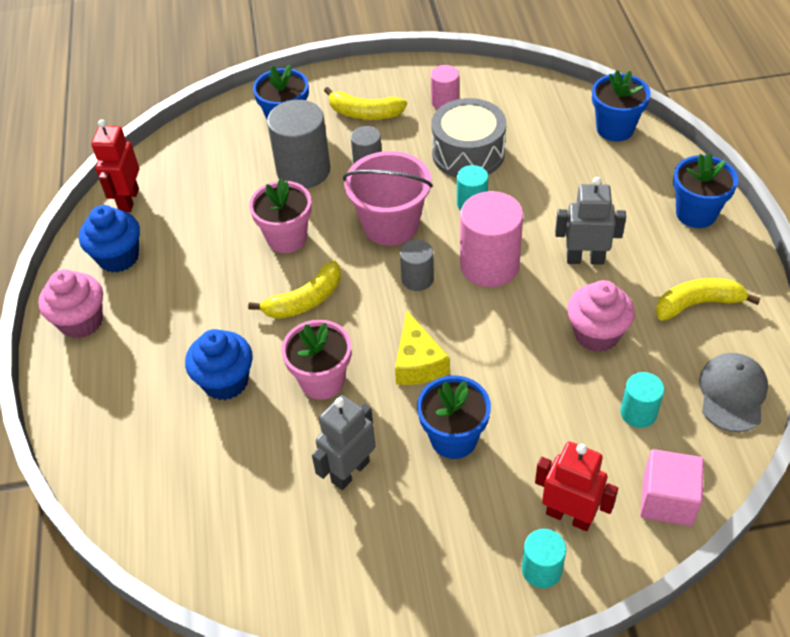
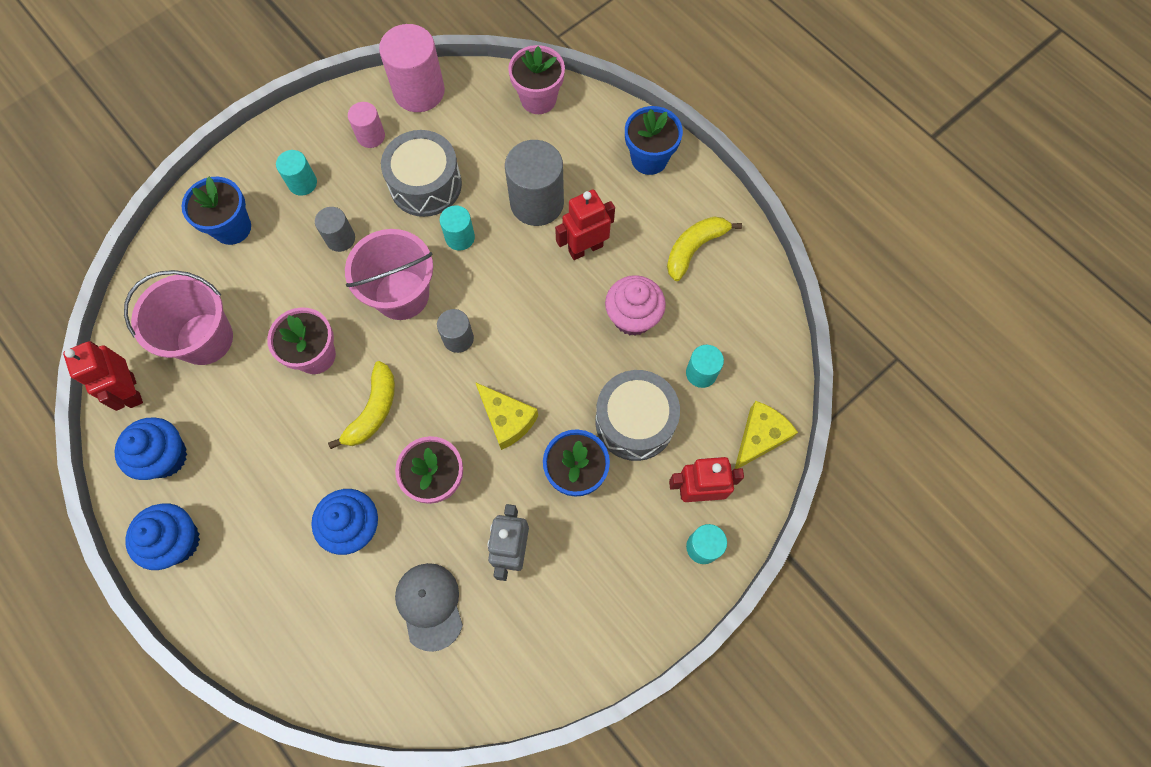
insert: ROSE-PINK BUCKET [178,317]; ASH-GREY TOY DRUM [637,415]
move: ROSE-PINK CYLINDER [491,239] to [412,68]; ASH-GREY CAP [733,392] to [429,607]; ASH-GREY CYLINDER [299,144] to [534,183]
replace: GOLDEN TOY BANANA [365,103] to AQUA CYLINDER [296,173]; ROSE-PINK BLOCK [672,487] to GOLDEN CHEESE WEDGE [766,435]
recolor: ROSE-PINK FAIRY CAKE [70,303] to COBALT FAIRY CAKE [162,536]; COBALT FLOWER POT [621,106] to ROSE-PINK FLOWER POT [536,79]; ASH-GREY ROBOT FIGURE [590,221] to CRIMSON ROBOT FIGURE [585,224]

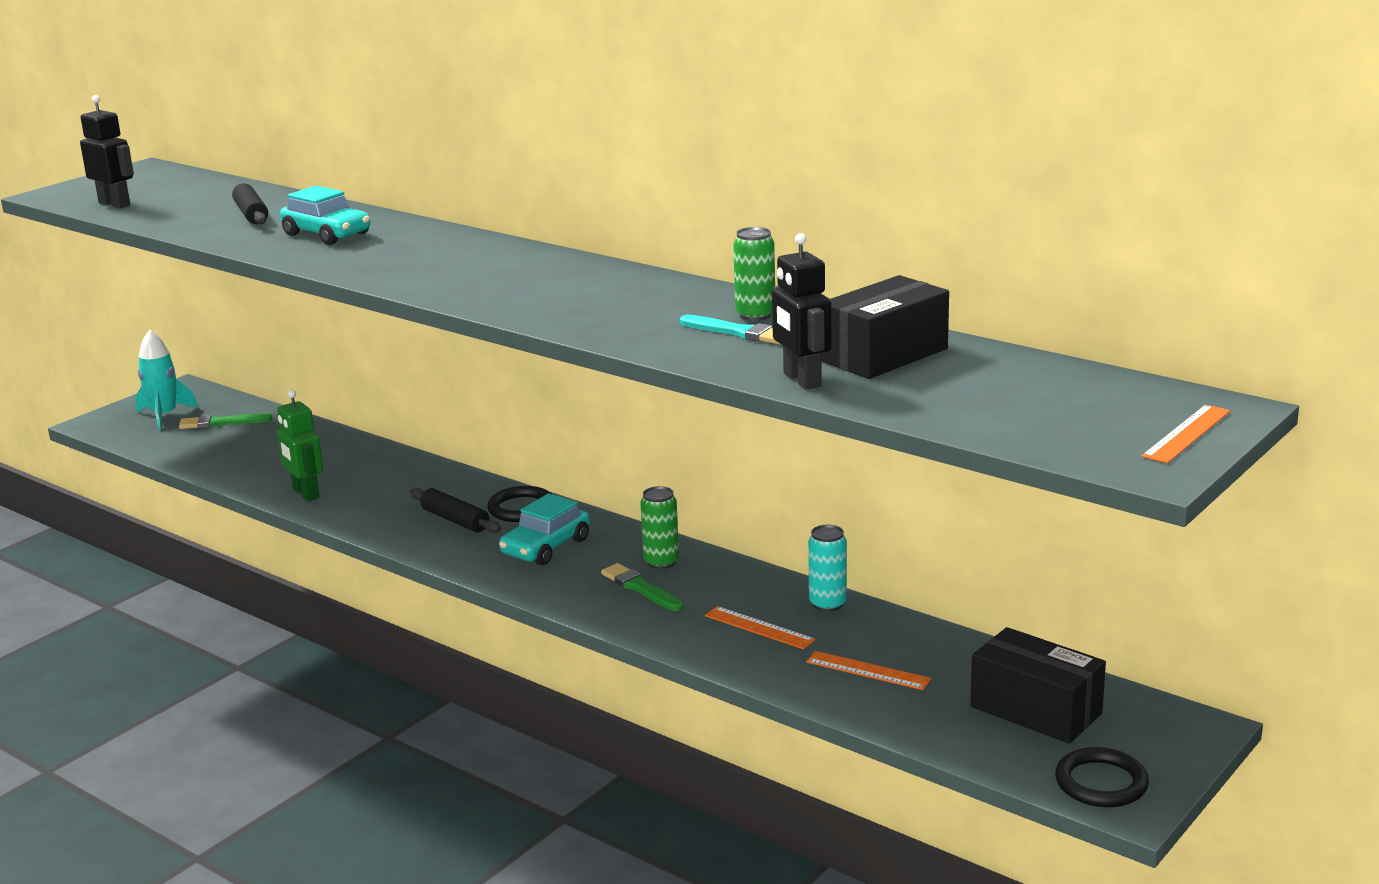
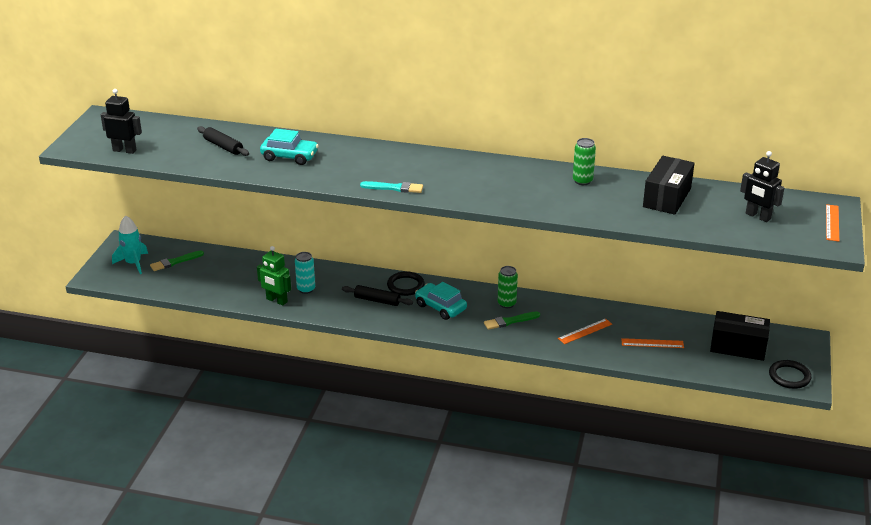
move: AQUA CAN [827,568] to [305,273]; AQUA PAINTBRUSH [730,329] to [391,187]; JET-BLACK ROBOT FIGURE [802,311] to [762,186]
rotate: AQUA CAR [544,529] = [441,301] 120 degrees clockwise; GREEN PAINTBRUSH [642,587] = [512,321] 45 degrees counterclockwise; ORANGE-COLOURED RULER [760,627] = [585,331] 45 degrees counterclockwise

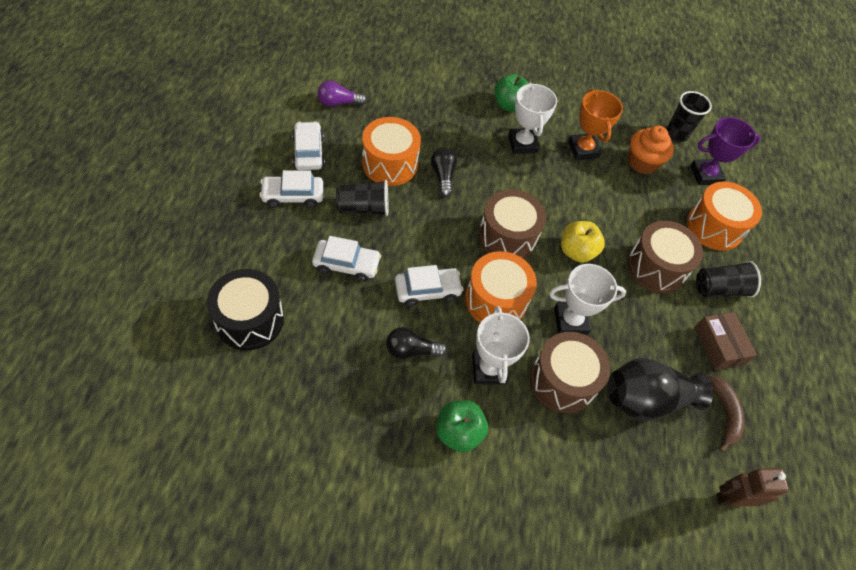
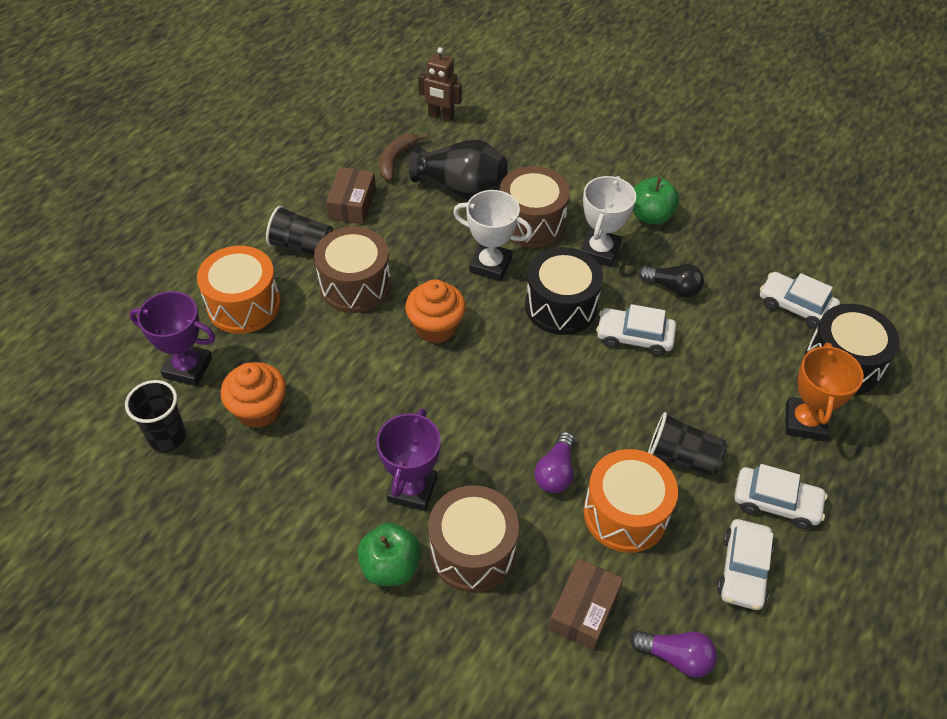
insert: RUSSET BOX [586,604]
move: RUSSET TOY DRUM [512,224] to [473,538]; PURE WHITE CAR [346,259] to [800,300]; ORANGE-COLOURED PRIZE CUP [595,124] to [824,392]
replace: GOLDEN APPLE [583,242] to ORANGE-COLOURED FAIRY CAKE [435,311]
recolor: PURE WHITE PRIZE CUP [532,118] to VIOLET PRIZE CUP [408,460]; ORANGE-COLOURED TOY DRUM [501,287] to JET-BLACK TOY DRUM [564,291]; JET-BLACK LIGHTBULB [444,172] to VIOLET LIGHTBULB [554,462]

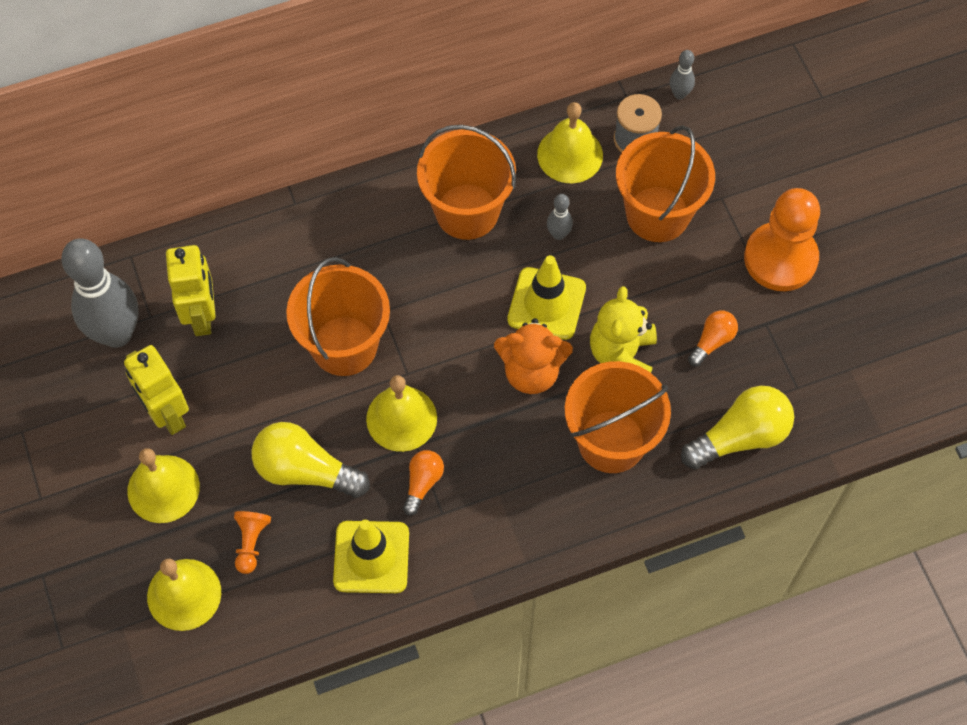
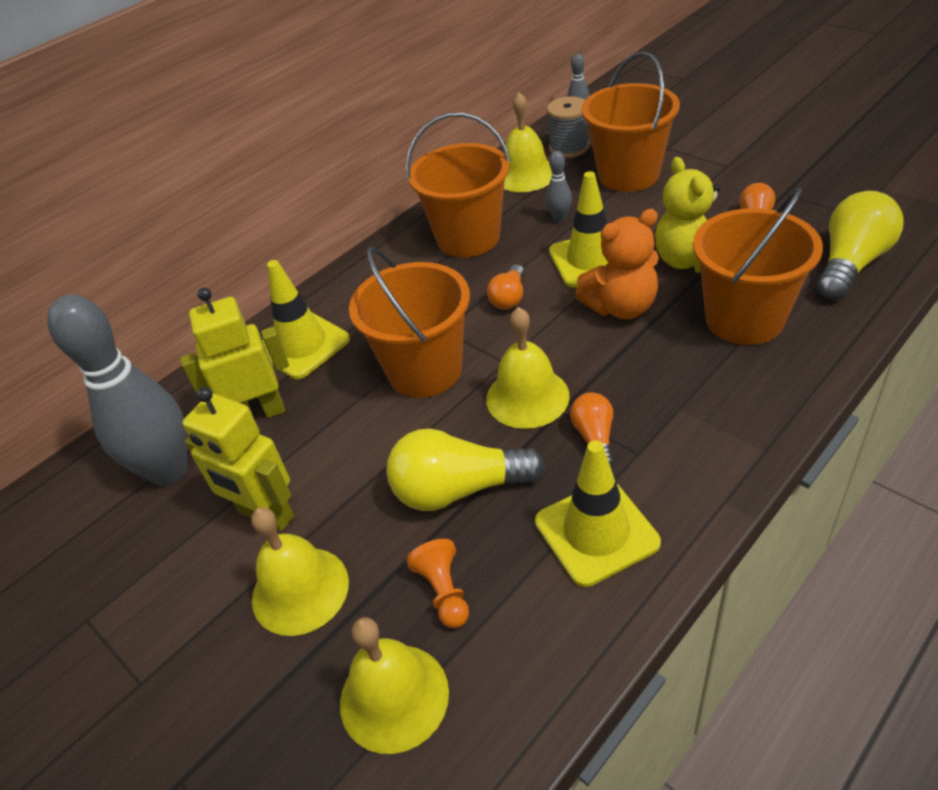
delete: ORANGE-COLOURED GAME PAWN [782,239]
insert: GOLDEN ROAD CONE [306,319]; ORANGE-COLOURED LIGHTBULB [505,287]
rotate: GOLDEN ROBOT FIGURE [191,290] = [234,353] 75 degrees counterclockwise

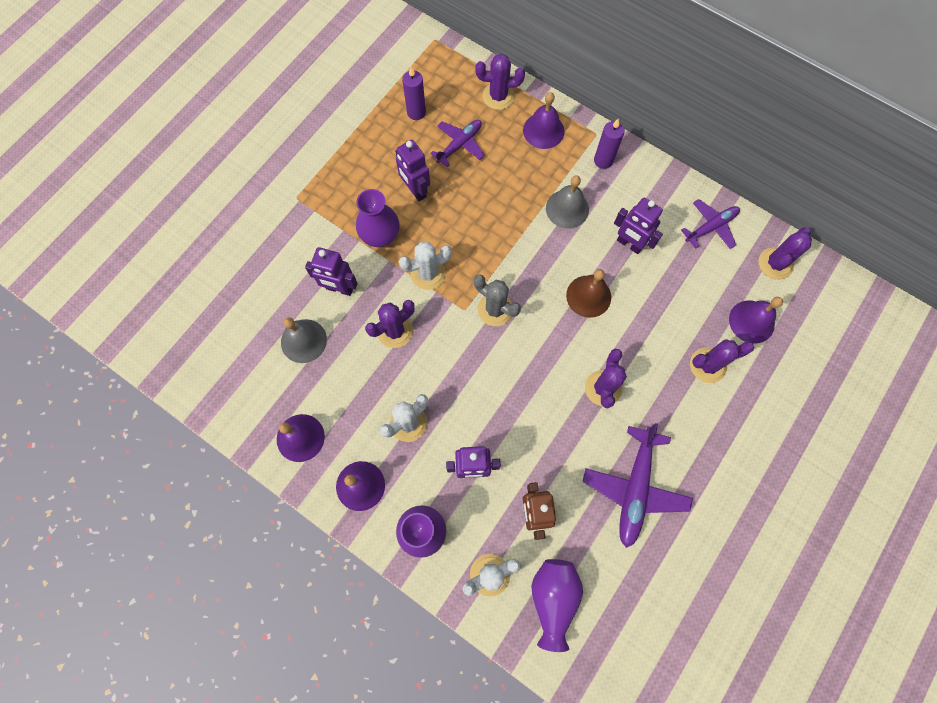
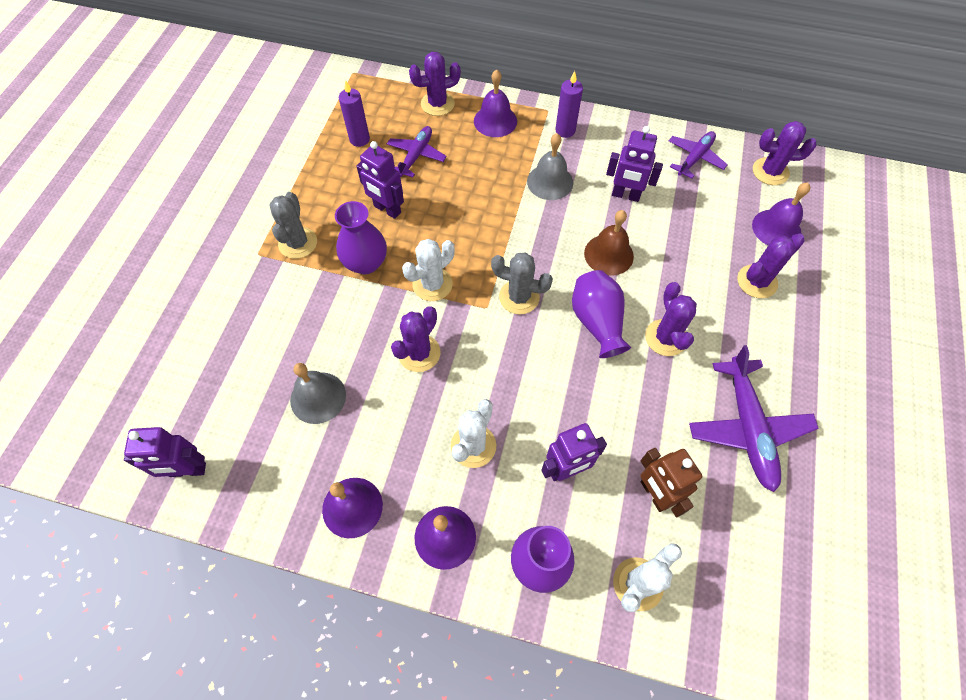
insert: ASH-GREY SAGUARO CACTUS [293,225]
move: VIOLET ROBOT FIGURE [331,271] to [165,452]; VIOLET TALL VASE [557,605] to [601,314]
rotate: VIOLET SAGUARO CACTUS [785,253] = [785,153] 75 degrees clockwise

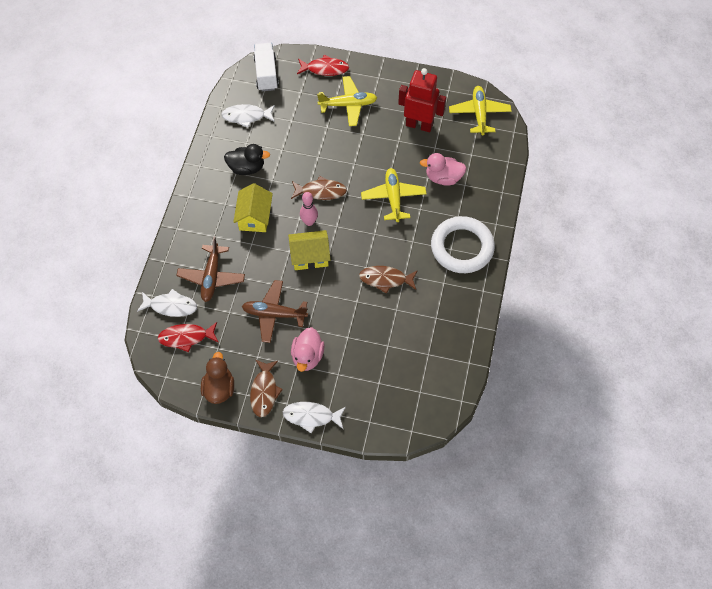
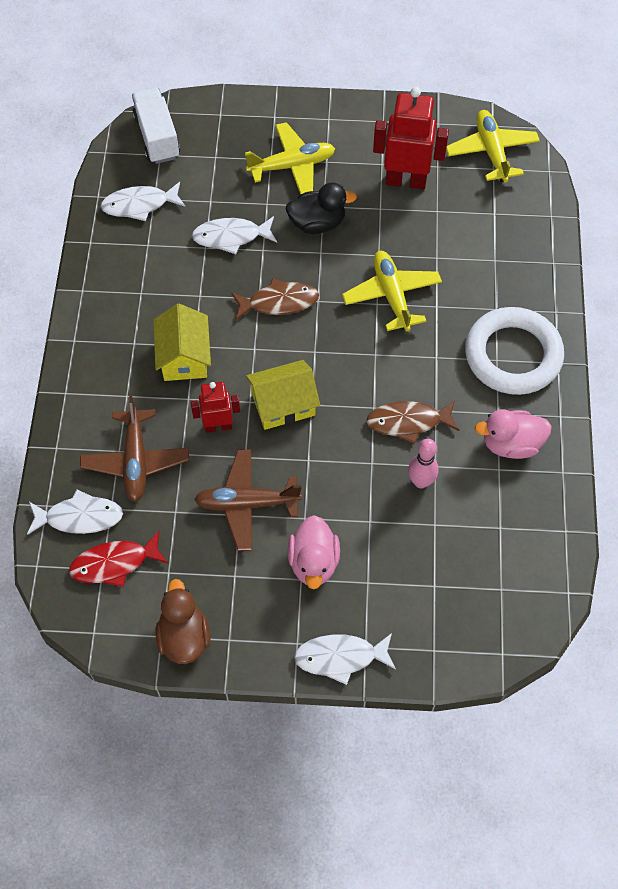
delete: RUSSET FISH FIGURE [266,388]; CRIMSON FISH FIGURE [323,65]
insert: CRIMSON ROBOT FIGURE [215,407]; PURE WHITE FISH FIGURE [234,235]
move: JET-BLACK RUBBER DUCK [247,159] to [321,208]; ROSE-PINK SKITTLE [309,209] to [423,463]; ROSE-PINK RUBBER DUCK [443,169] to [513,434]

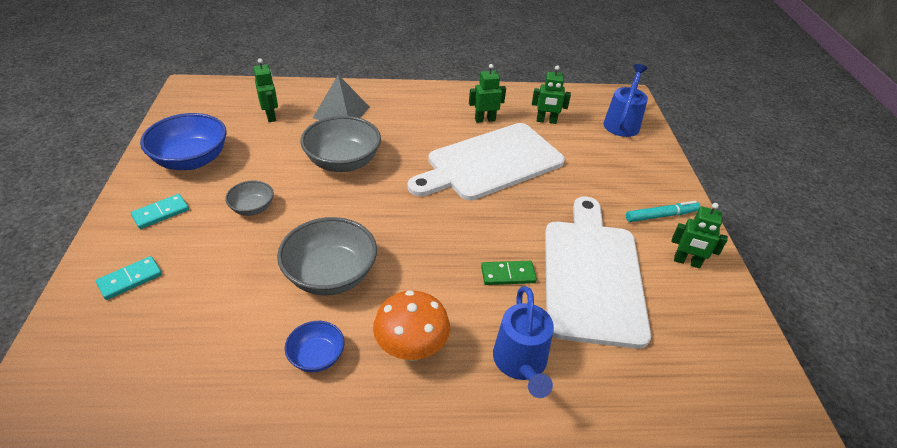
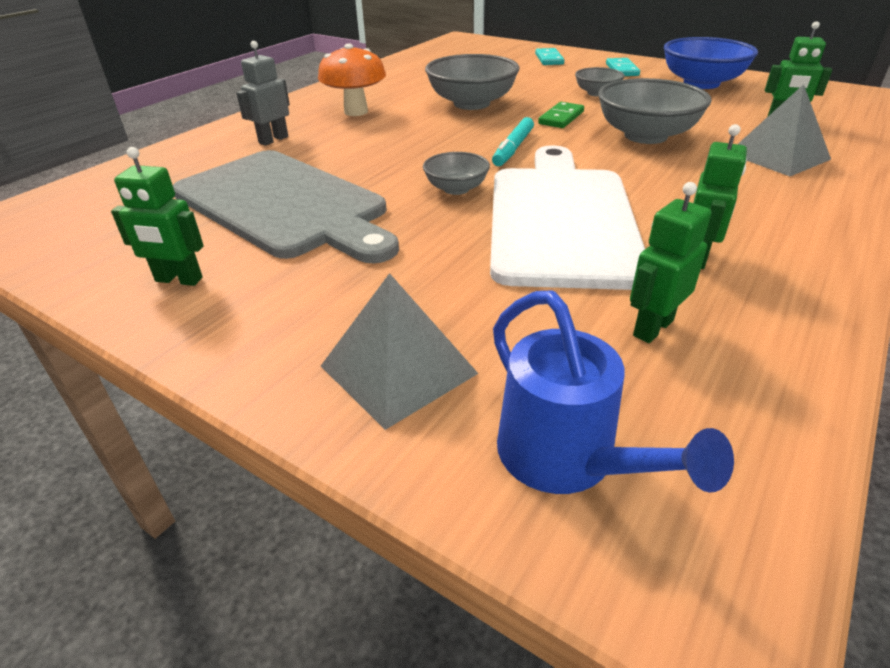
delete: COBALT BOWL [315,346]
insert: ASH-GREY PYRAMID [400,351]; ASH-GREY BOWL [456,173]
move: AQUA MARKER PEN [663,211] to [513,141]; GREEN DOMINO PIECE [509,273] to [561,115]
replace: COBALT WATERING POT [523,342] to ASH-GREY ROBOT FIGURE [263,93]
recolor: PURE WHITE CHOPPING BOARD [598,273] to ASH-GREY CHOPPING BOARD [286,206]
rotate: GREEN ROBOT FIGURE [700,235] = [157,216] 135 degrees counterclockwise

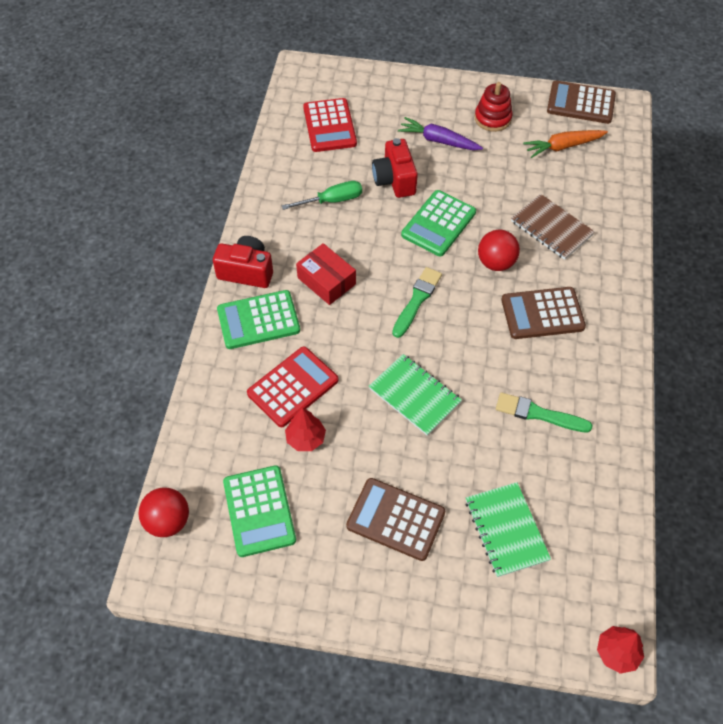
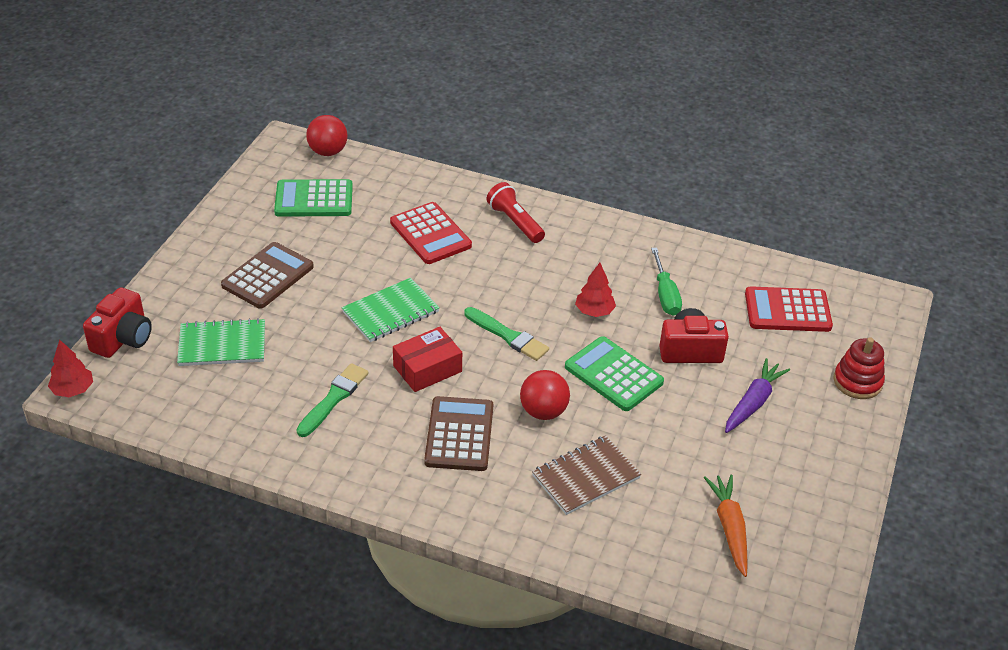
delete: RUSSET POCKET CALCULATOR [581,102]
move: CRIMSON CAMERA [243,262] to [117,322]; CRIMSON BOX [326,274] to [427,359]; CRIMSON FIR TREE [305,429] to [595,290]; CRIMSON STACKING RINGS [493,107] to [859,368]
replace: GREEN POCKET CALCULATOR [258,319] to CRIMSON TORCH [516,212]

